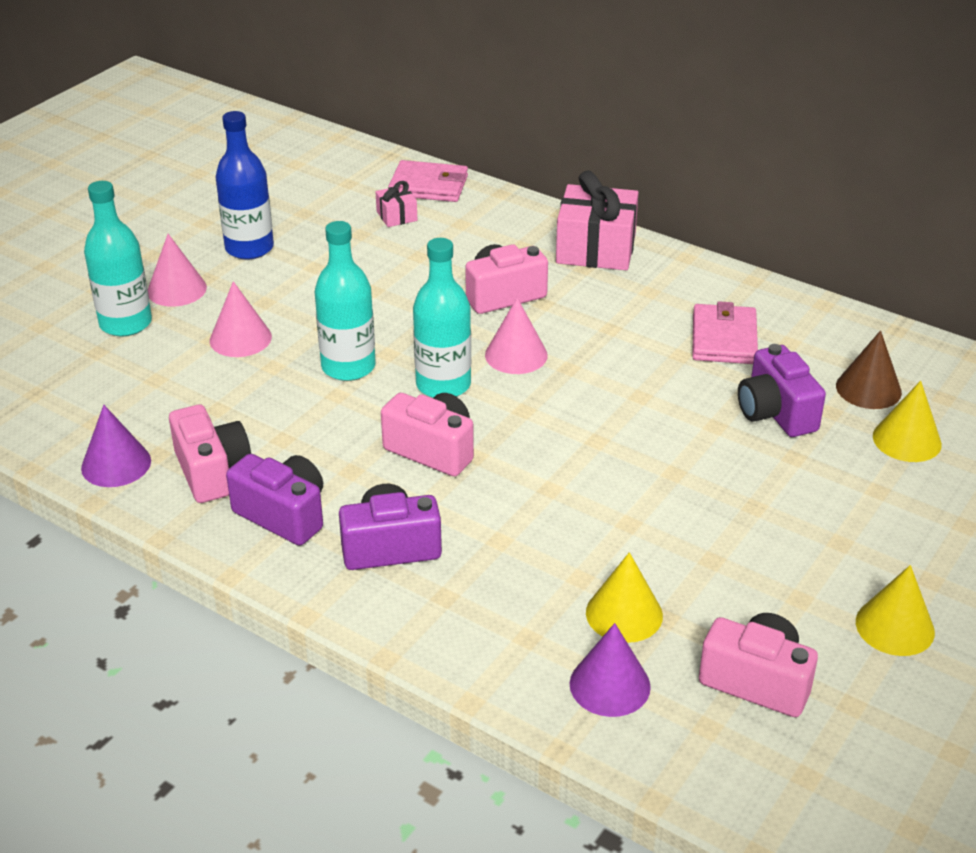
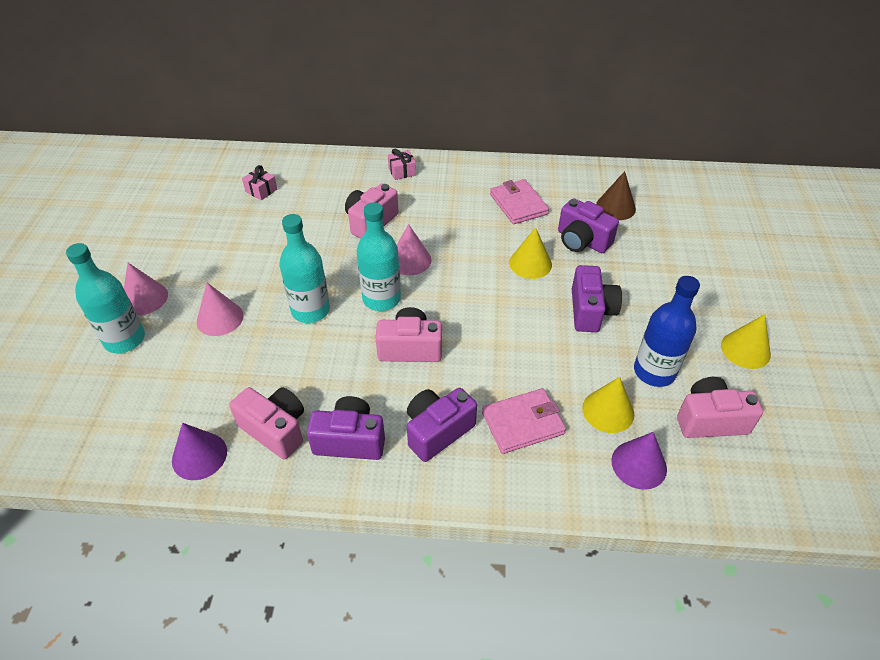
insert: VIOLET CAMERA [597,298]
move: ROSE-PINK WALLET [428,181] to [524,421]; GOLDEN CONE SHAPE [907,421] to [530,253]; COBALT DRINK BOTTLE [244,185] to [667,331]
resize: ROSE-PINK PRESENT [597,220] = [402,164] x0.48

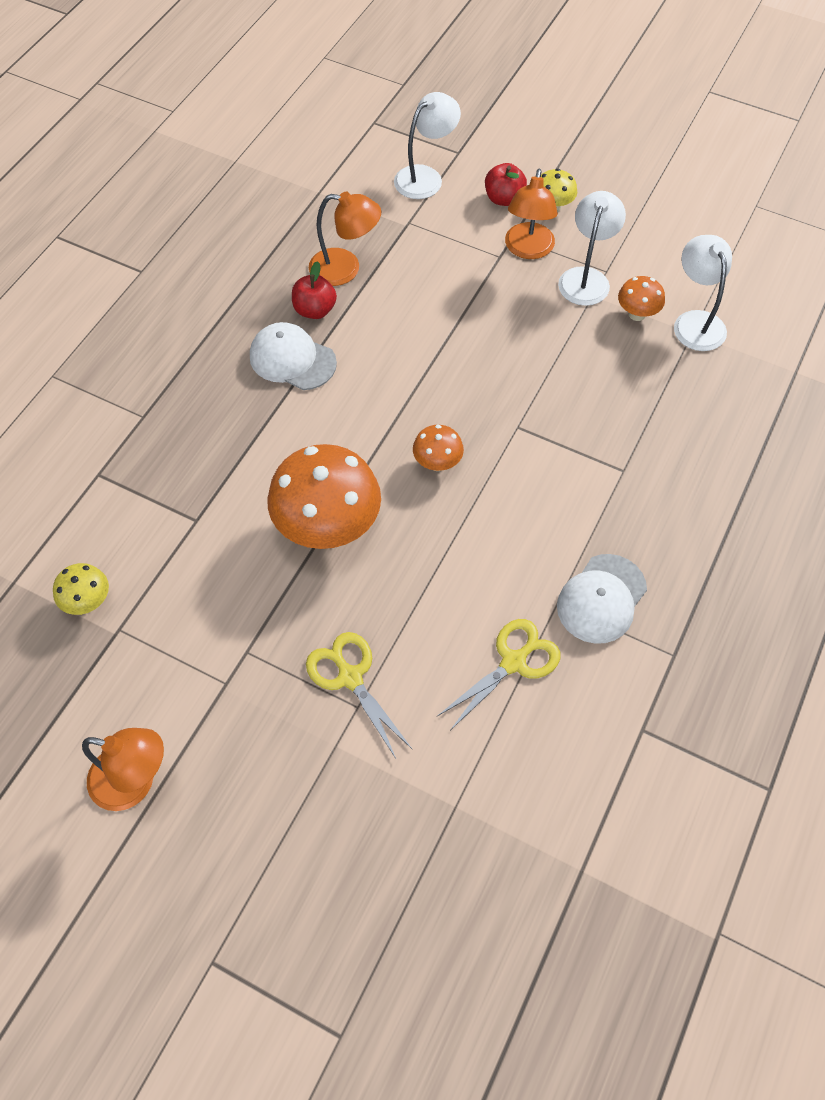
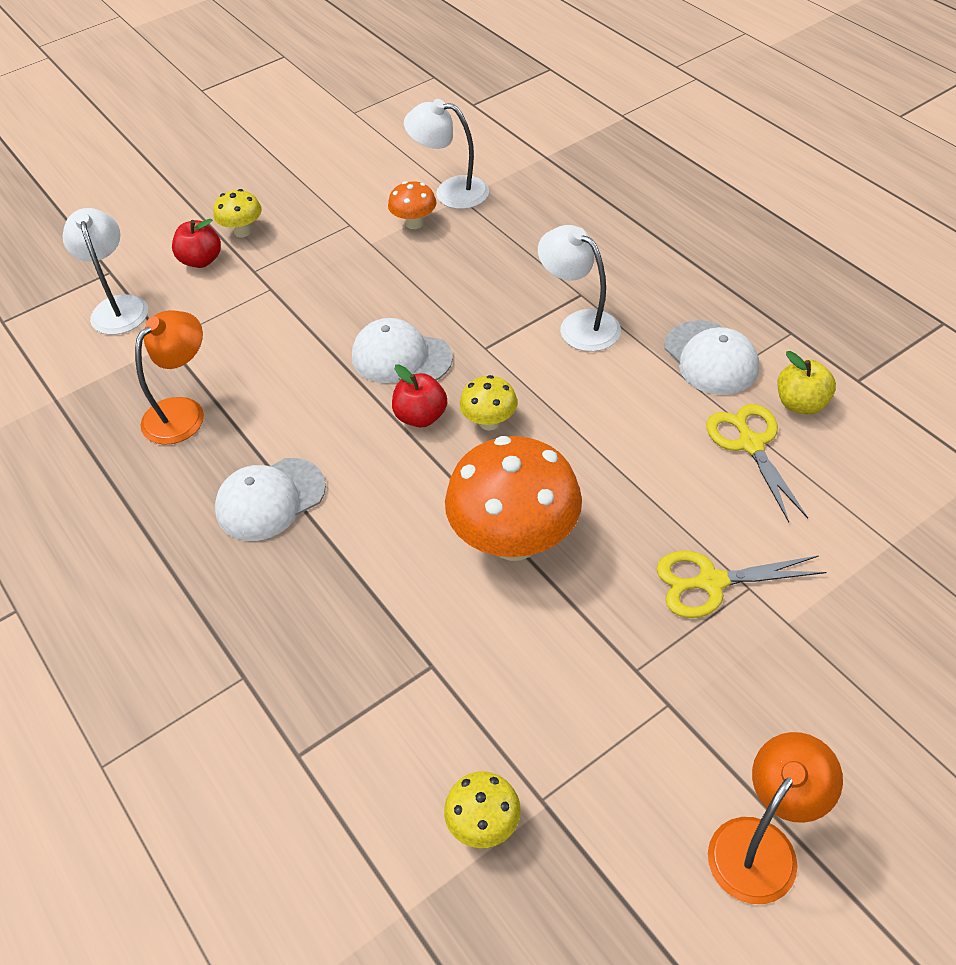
delete: ORANGE-COLOURED DESK LAMP [531,214]
insert: PURE WHITE CAP [402,350]; GOLDEN APPLE [806,382]
move: CRIMSON APPLE [314,290] to [419,395]; PURE WHITE DESK LAMP [592,248] to [579,288]
recolor: ORANGE-COLOURED TOADSTOOL [438,448] to GOLDEN TOADSTOOL [489,402]

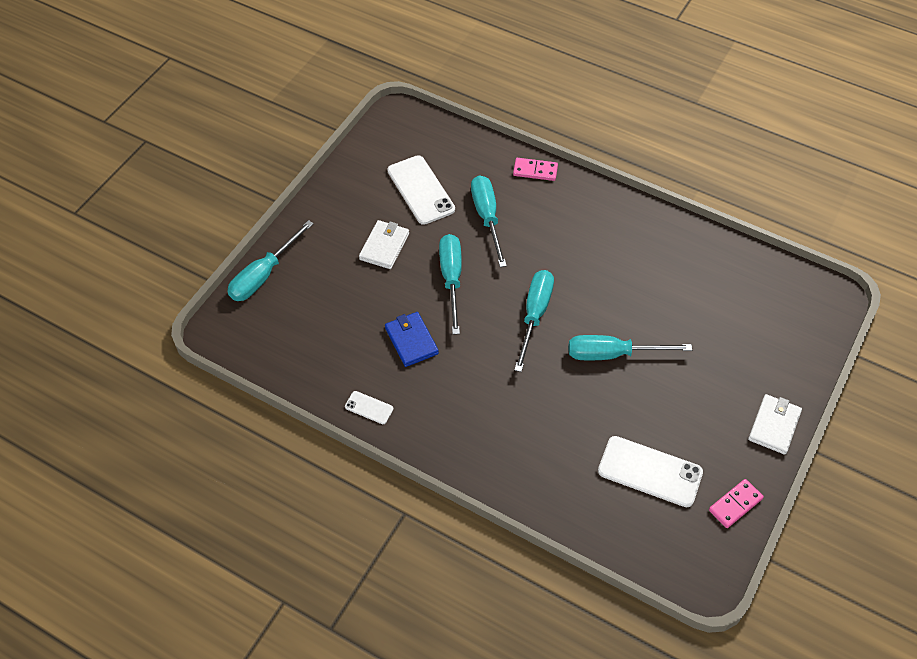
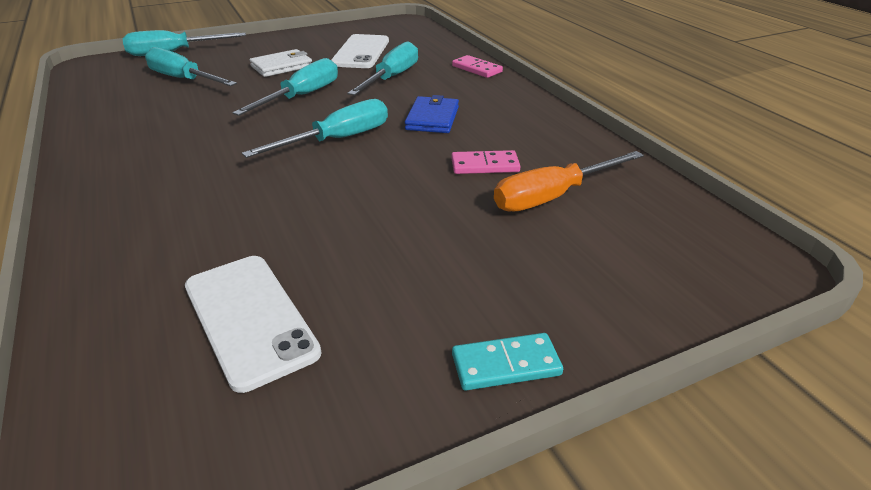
delete: PURE WHITE SMARTPHONE [369,407]
insert: ORANGE-COLOURED SCREWDRIVER [569,181]
move: AQUA SCREWDRIVER [630,347] to [191,66]; COBALT WALLET [412,339] to [432,114]; ROSE-PINK DOMINO PIECE [736,503] to [485,162]
replace: PURE WHITE WALLET [775,424] to AQUA DOMINO PIECE [507,361]

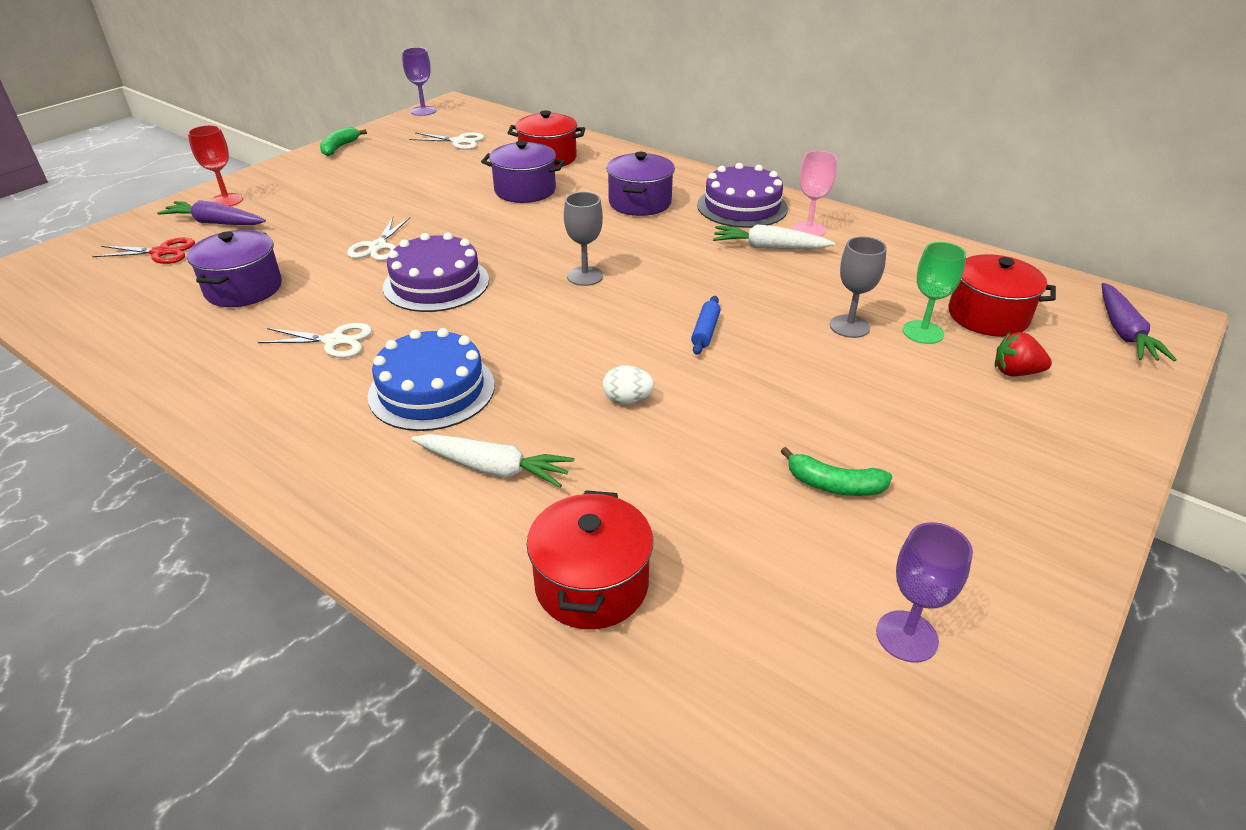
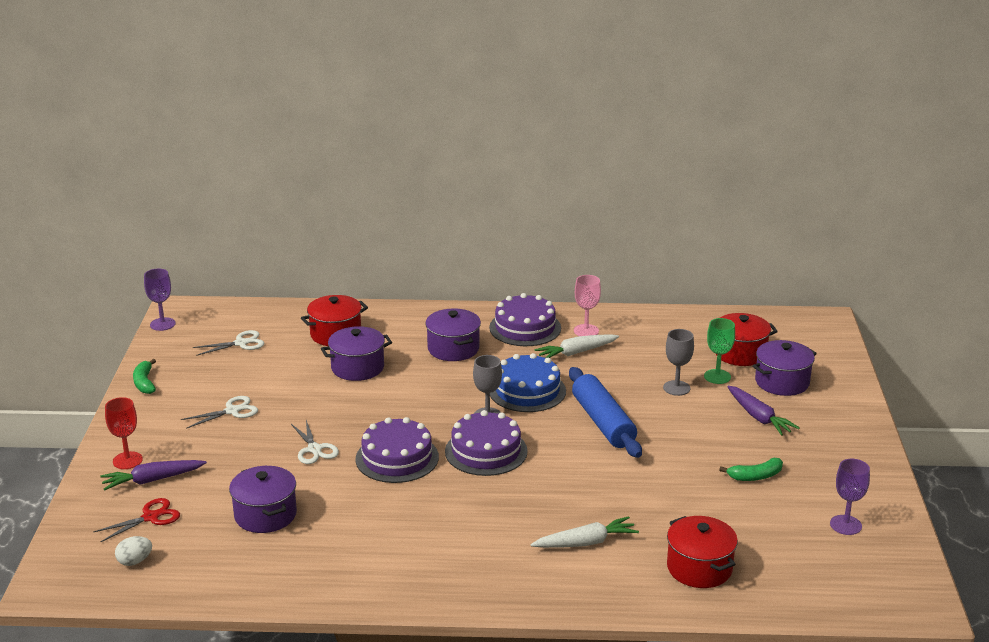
insert: VIOLET GATEAU [486,443]
move: PURE WHITE TOY EGG [628,384] to [133,551]; PURE WHITE SCISSORS [315,340] to [219,412]; COBALT GATEAU [431,379] to [528,382]; VIOLET CARROT [1139,322] to [763,411]
replace: CRIMSON TOY STRAWBERRY [1023,354] to VIOLET STOCKPOT [785,368]
resize: COBALT ROLLING PIN [706,325] = [605,412] x2.25

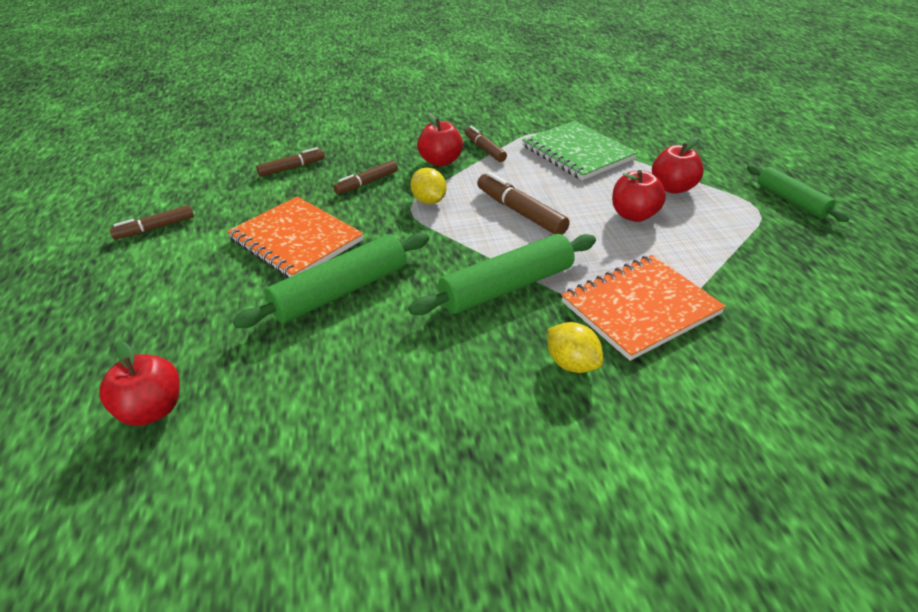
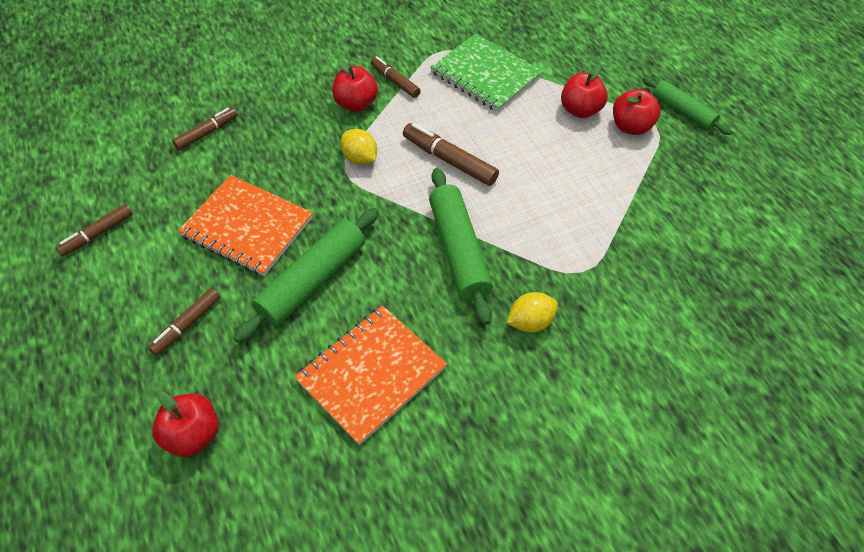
move: RUSSET MARKER PEN [365,177] to [184,322]; ORANGE-COLOURED NOTEPAD [643,308] to [370,375]; CRIMSON APPLE [639,196] to [637,112]
rotate: GREEN ROLLING PIN [502,274] = [461,246] 60 degrees counterclockwise; GOLDEN CITRUS FRUIT [575,347] = [532,312] 60 degrees counterclockwise

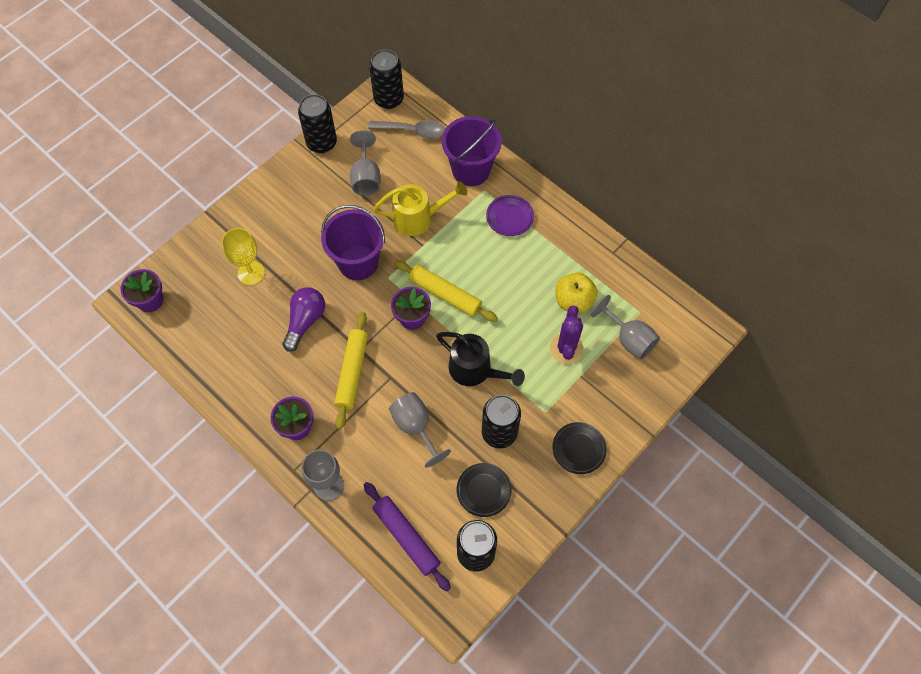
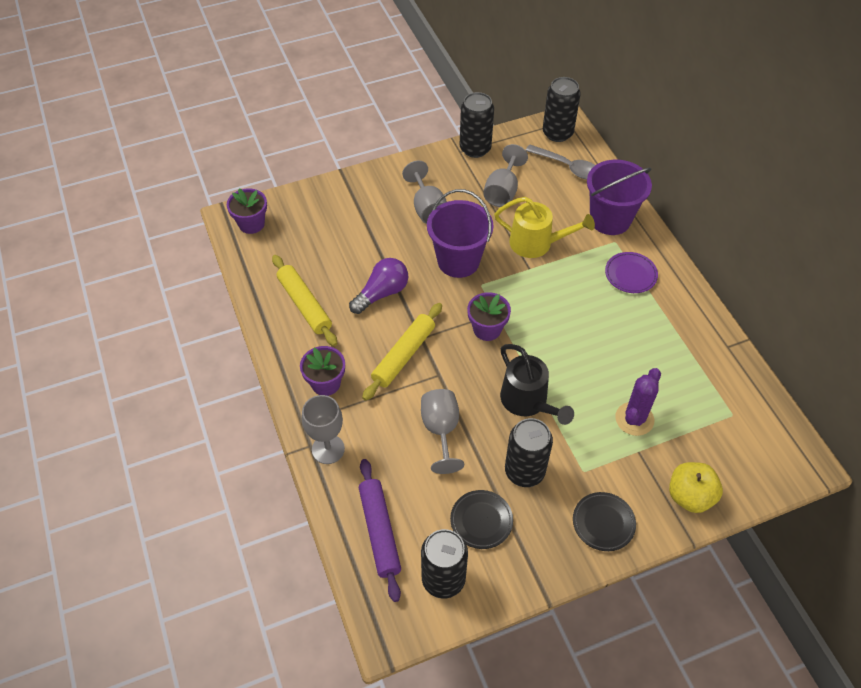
delete: GOLDEN WINE GLASS [243,256]
move: GOLDEN ROLLING PIN [446,291] to [304,300]; ASH-GREY WINE GLASS [625,327] to [424,192]; GOLDEN APPLE [576,293] to [696,487]

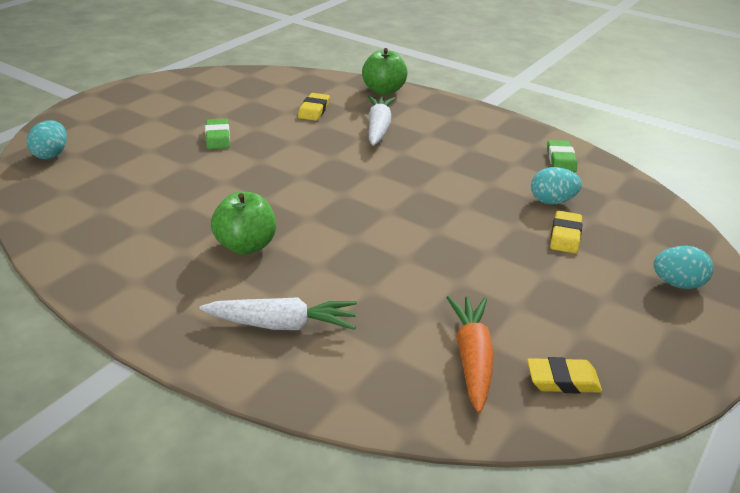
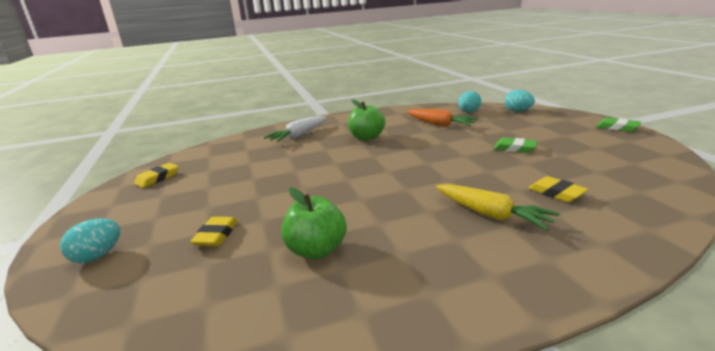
move: GREEN APPLE [385,71] to [314,223]; ORANGE-COLOURED CARROT [470,354] to [442,118]; AQUA TOY EGG [556,185] to [469,102]; GREEN GUM ERASER [562,156] to [618,124]
recolor: PURE WHITE CARROT [381,121] to GOLDEN CARROT [498,207]
rotate: GOLDEN GUM ERASER [566,232] = [214,231] 45 degrees clockwise

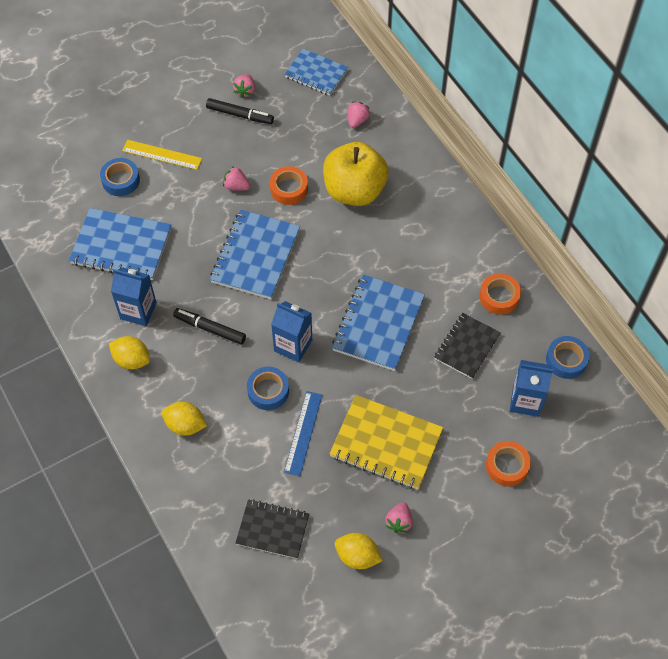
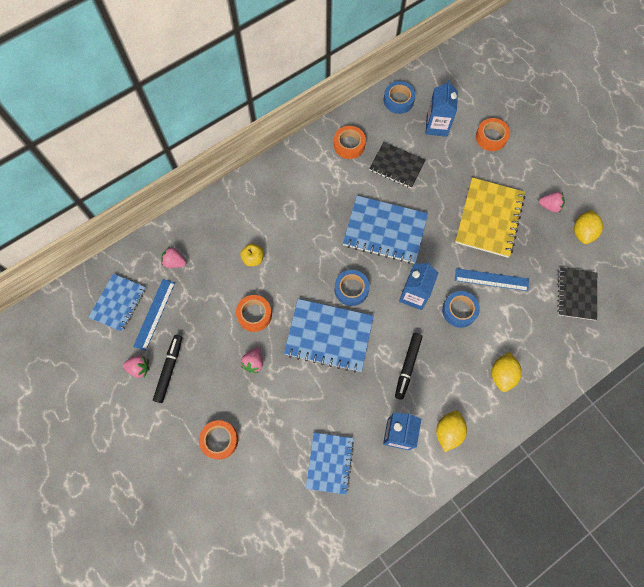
insert: COBALT RULER [154,315]
move: COBALT STICKY TAPE [120,177] to [352,288]
replace: GOLDEN RULER [162,155] to ORANGE-COLOURED STICKY TAPE [218,440]
resize: GOLDEN APPLE [356,174] = [252,255] x0.40; COBALT NOTEPAD [120,244] = [330,463] x0.65

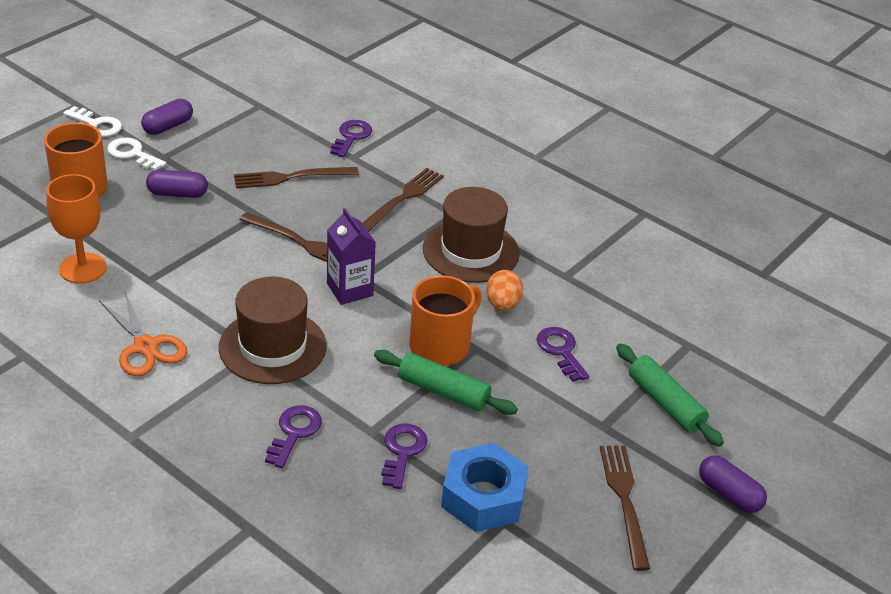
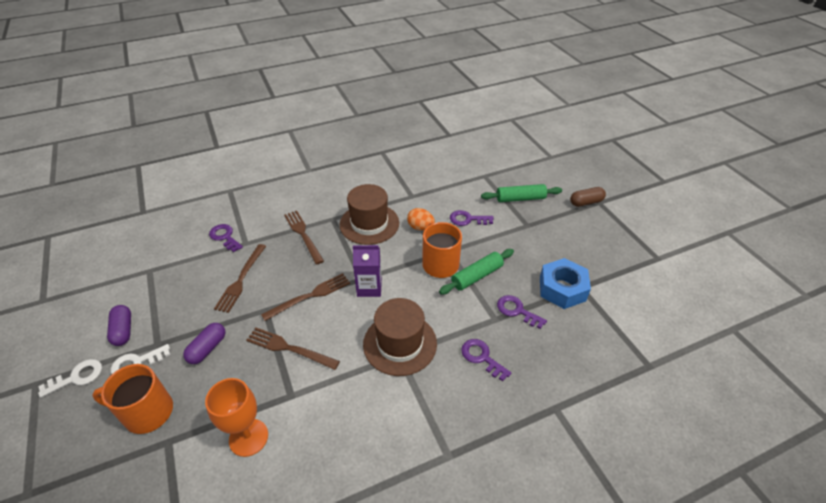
delete: ORANGE-COLOURED SCISSORS [143,334]
move: RUSSET DINNER FORK [625,508] to [293,349]
recolor: VIOLET PILL [733,484] to RUSSET PILL [588,197]

